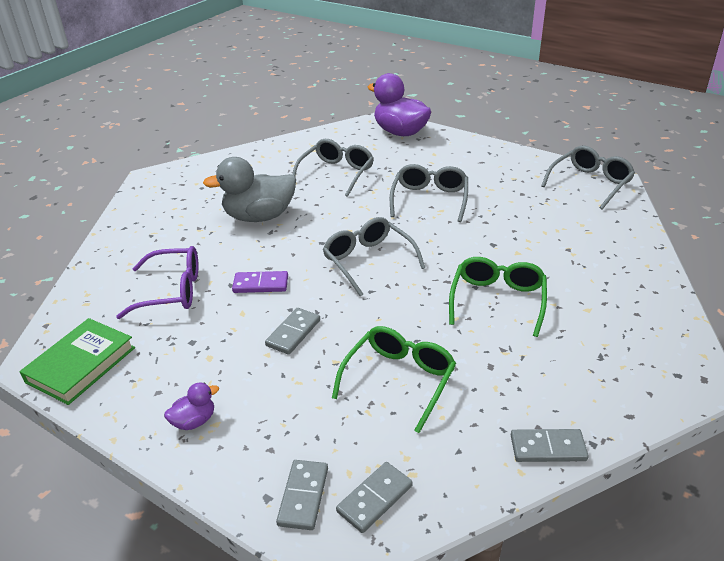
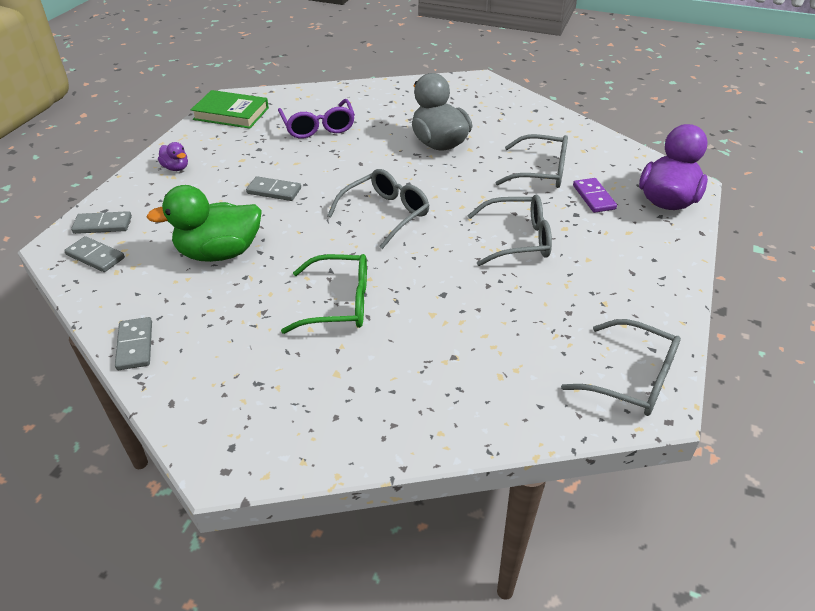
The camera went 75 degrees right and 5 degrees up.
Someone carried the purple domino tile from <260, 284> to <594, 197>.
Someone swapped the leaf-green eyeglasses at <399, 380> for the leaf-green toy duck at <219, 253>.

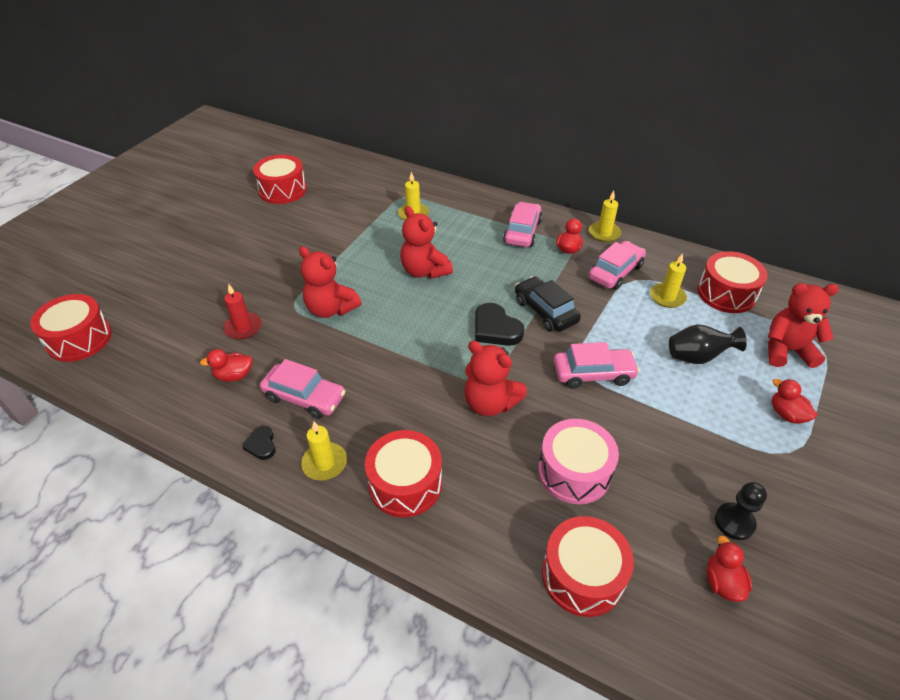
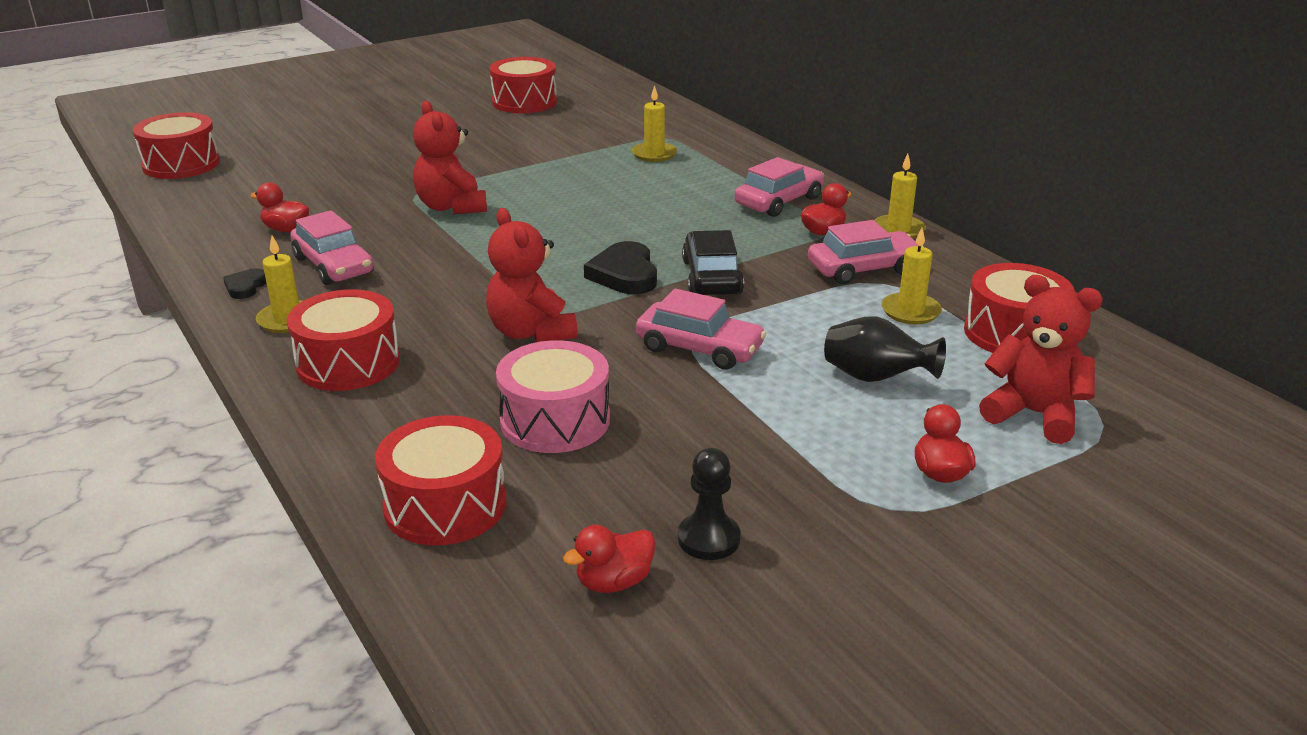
The camera went 30 degrees right and 15 degrees down.
Someone took away the scarlet pillar candle at <243, 328>.
Someone took away the scarlet teddy bear at <424, 271>.
Someone rotated the scarlet toy duck at <722, 582> by 150 degrees counterclockwise.

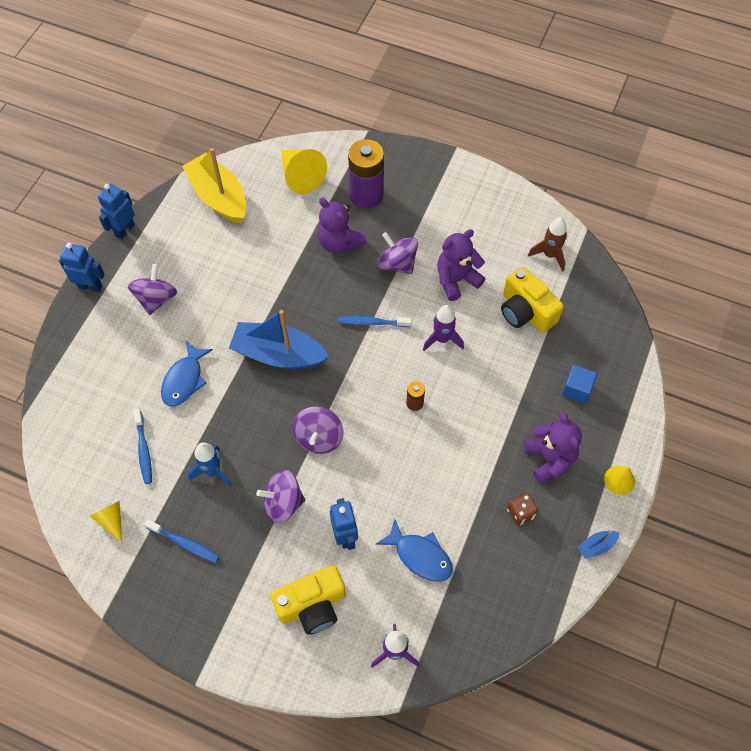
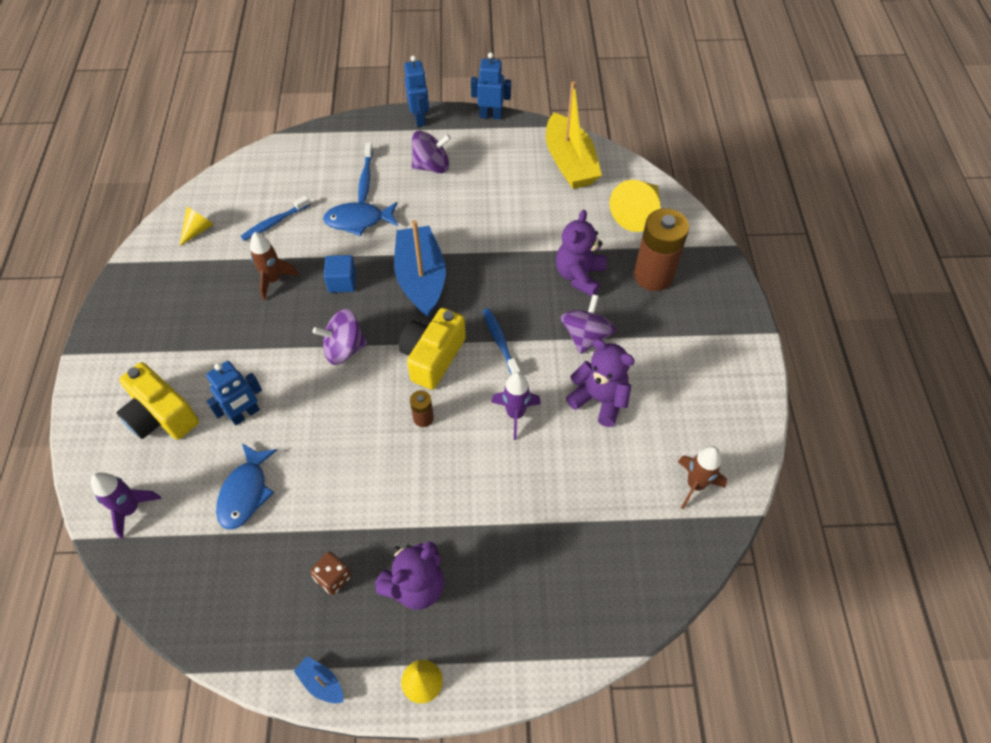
The camera went 65 degrees right and 5 degrees down.
Someone took away the purple toy top at <283, 503>.
Someone carried the royal blue tooth brush from <184, 543> to <365, 178>.
Someone carried the golden compact camera from <525, 311> to <432, 357>.
Someone carried the royal blue cube from <577, 389> to <342, 282>.
Someone repainted the royal blue rocket at <212, 471>, which became the russet rocket at <273, 280>.
Someone repainted the purple power cell at <366, 195>, which became the russet power cell at <653, 275>.
Someone rotated the golden sailboat at <219, 197> by 135 degrees clockwise.

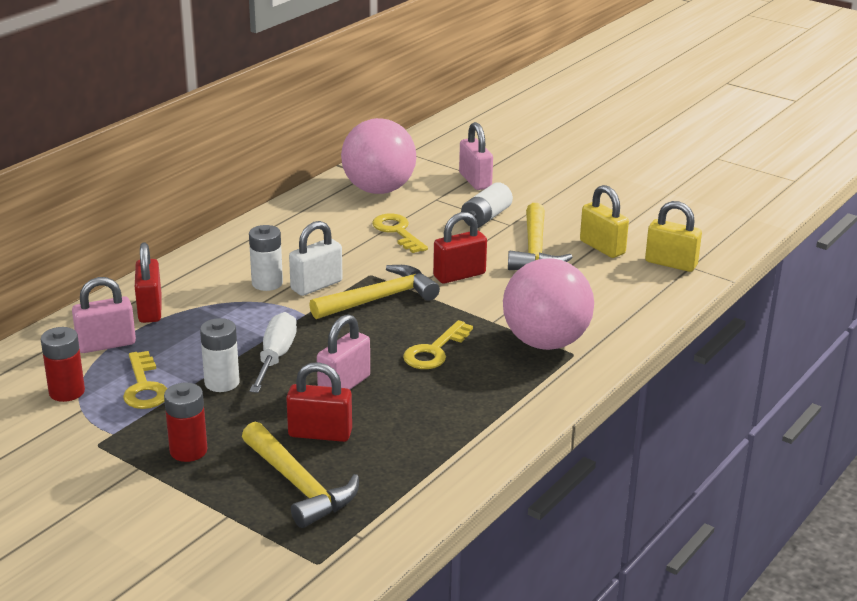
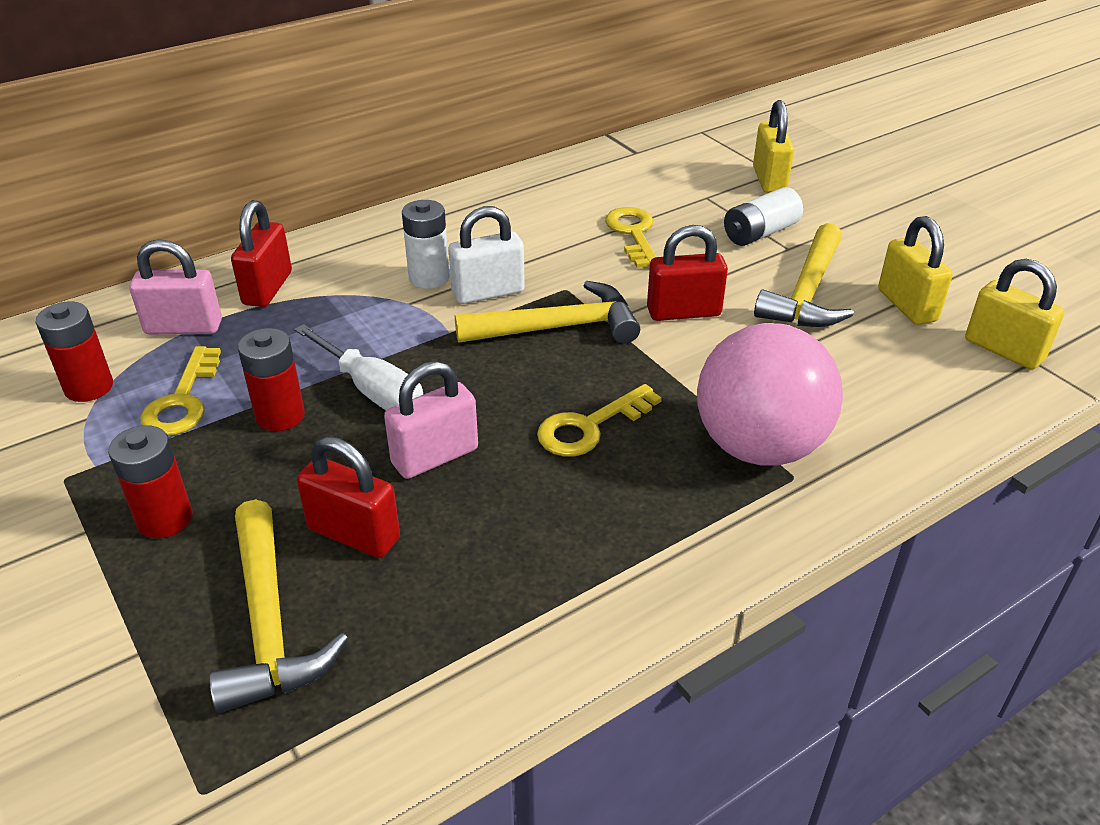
The camera went 20 degrees right and 10 degrees up.
Someone took away the rose-pink sphere at <379, 190>.
Someone repainted the snow-white power cell at <222, 382>, which became the scarlet power cell at <280, 416>.
Someone repainted the rose-pink padlock at <475, 181>, which became the golden padlock at <769, 180>.
Someone rotated the snow-white hand screwdriver at <275, 357> by 105 degrees clockwise.

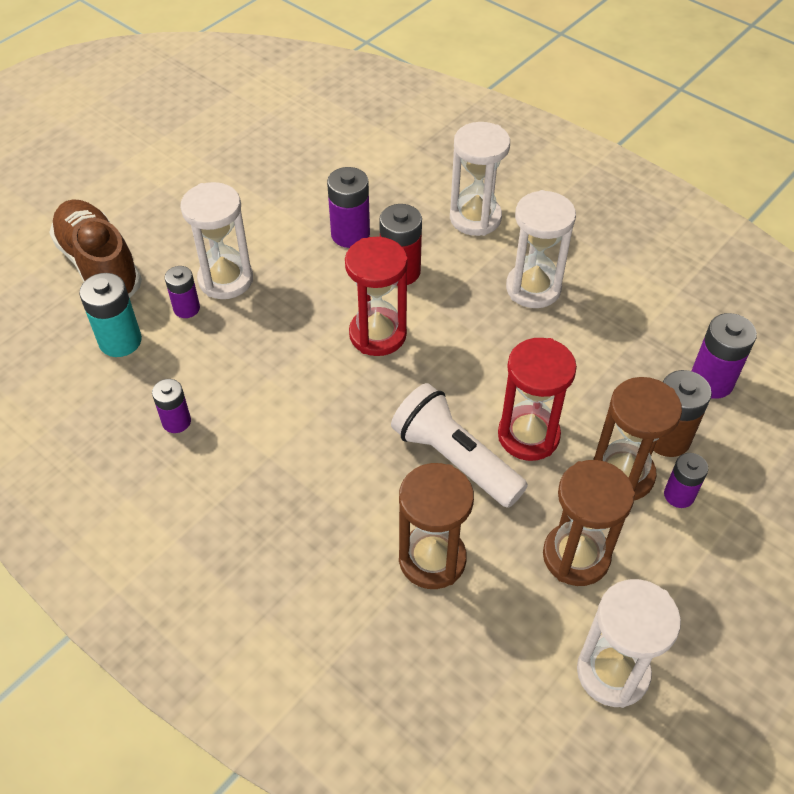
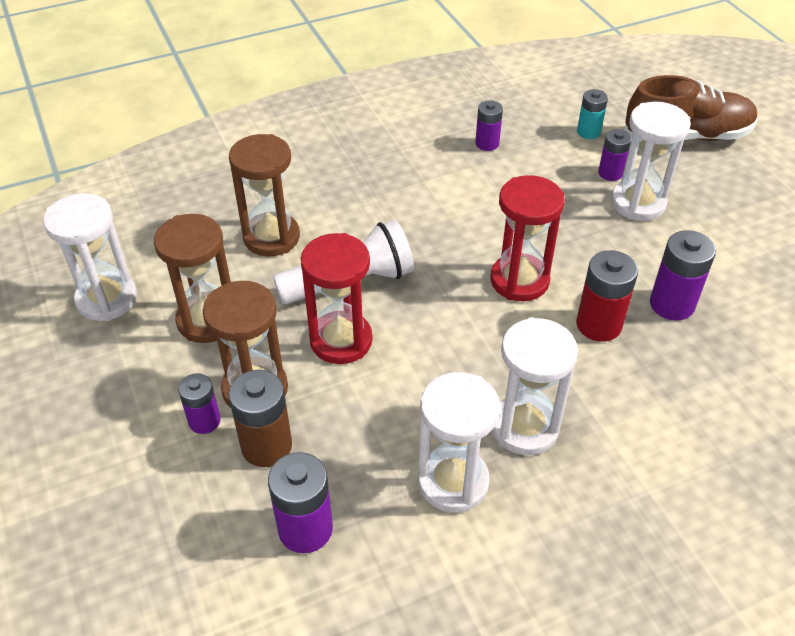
The camera went 115 degrees right and 5 degrees down.
Someone carried the snow-white sand timer from <475, 218> to <453, 482>.
Someone scaled the turquoise power cell at <120, 341> by 0.64.

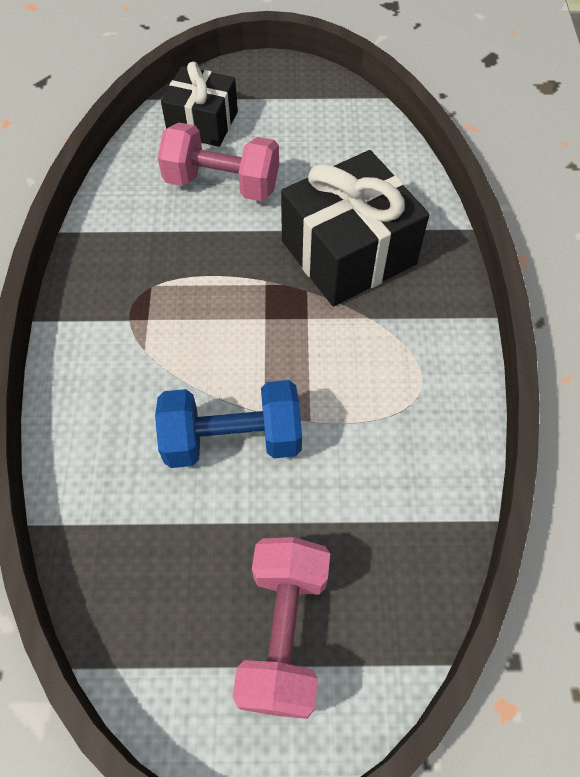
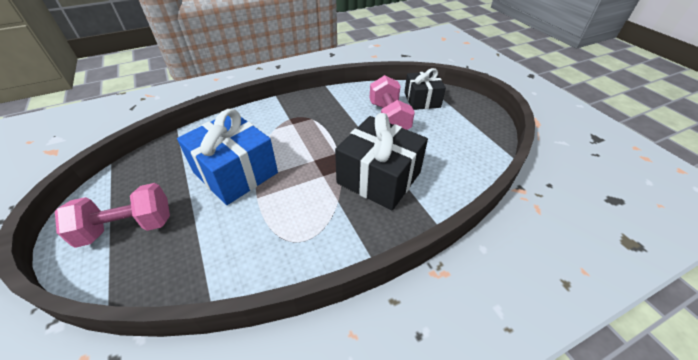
The camera went 65 degrees right and 15 degrees down.
Someone swapped the royal blue free weight at <232, 439> for the royal blue present at <235, 172>.

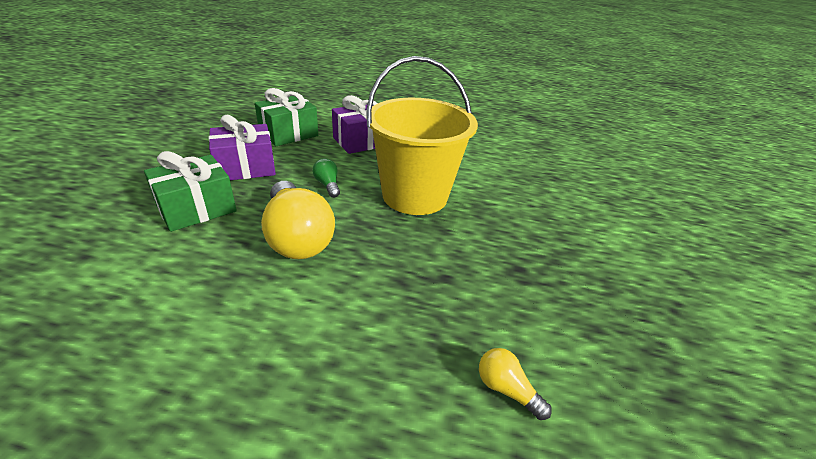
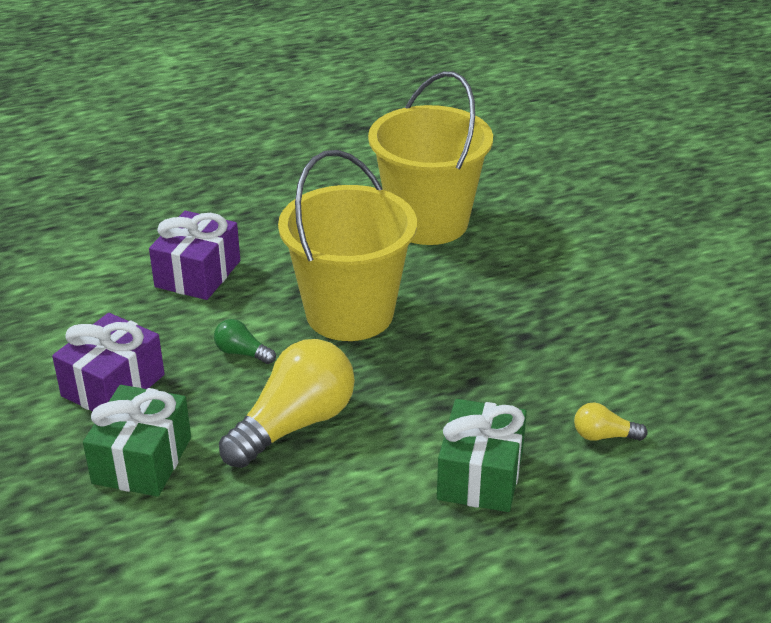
The camera went 35 degrees left and 0 degrees up.
Someone put down the golden pail at <428, 222>.
Someone carried the leaf-green present from <288, 134> to <480, 475>.
Someone rotated the golden light bulb at <297, 237> by 75 degrees counterclockwise.

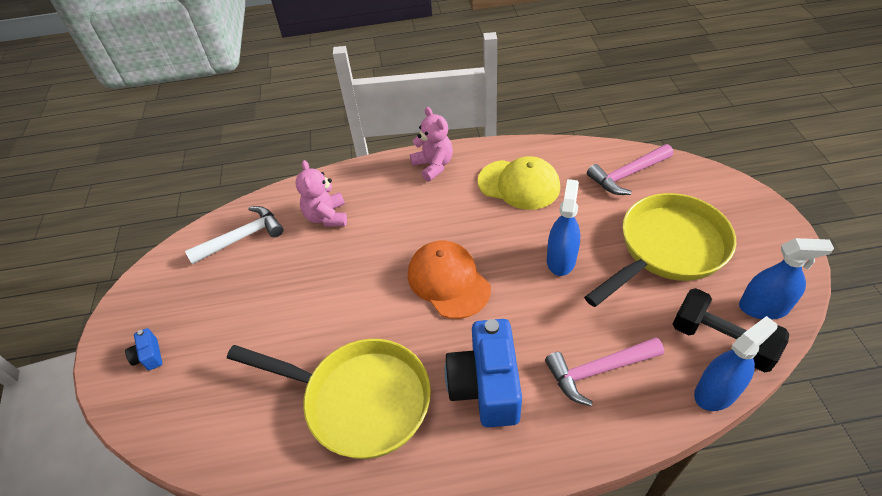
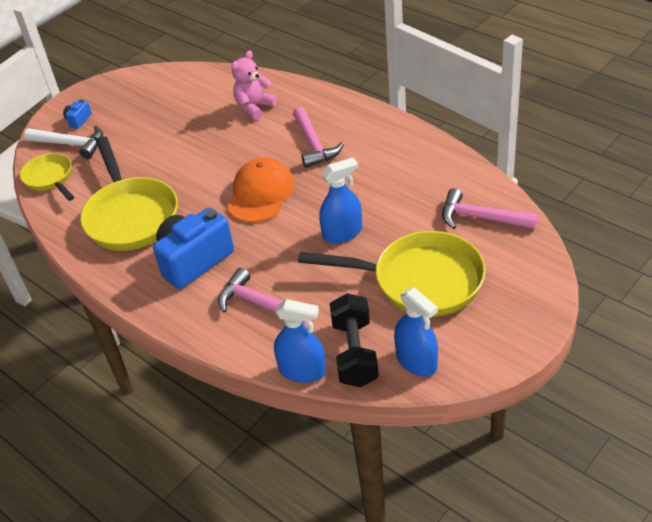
The camera went 50 degrees right and 5 degrees down.
Someone took away the rose-pink teddy bear at <433, 166>.
Someone took away the golden baseball cap at <519, 184>.
Someone put down the golden pan at <50, 178>.
Someone put down the rose-pink hammer at <313, 144>.
Someone carried the snow-white hammer from <242, 238> to <71, 144>.

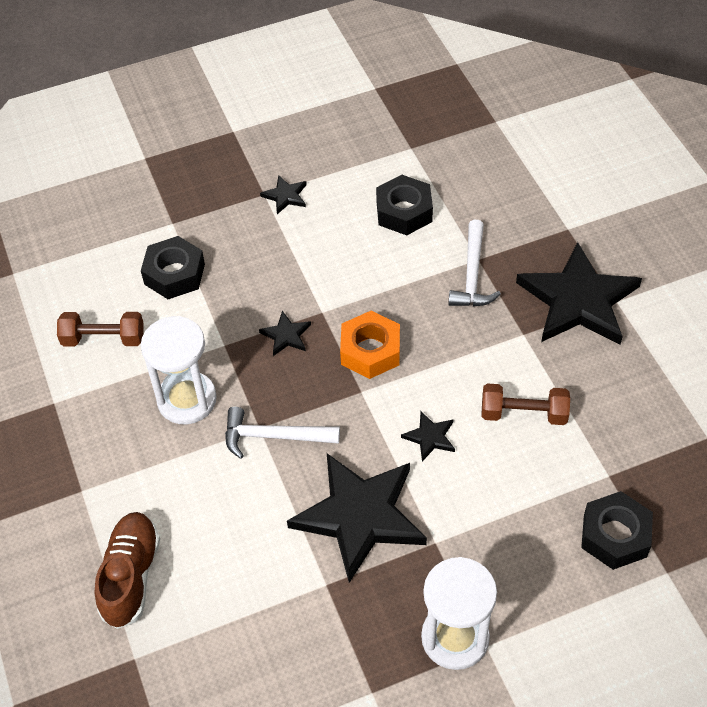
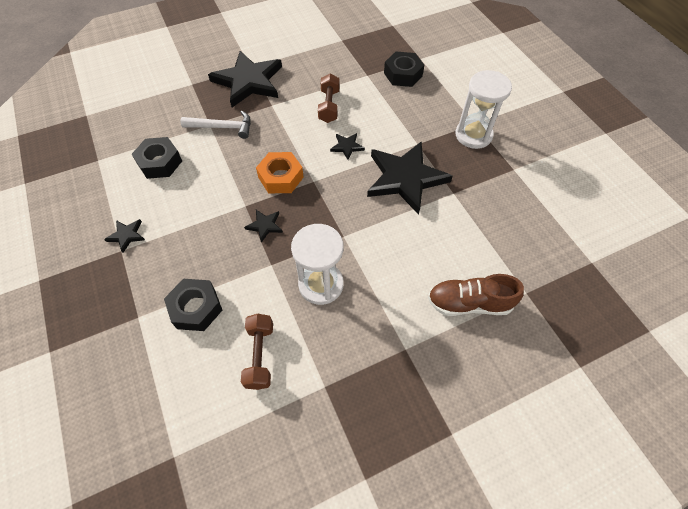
The camera went 95 degrees left and 5 degrees up.
Someone took away the snow-white hammer at <274, 436>.

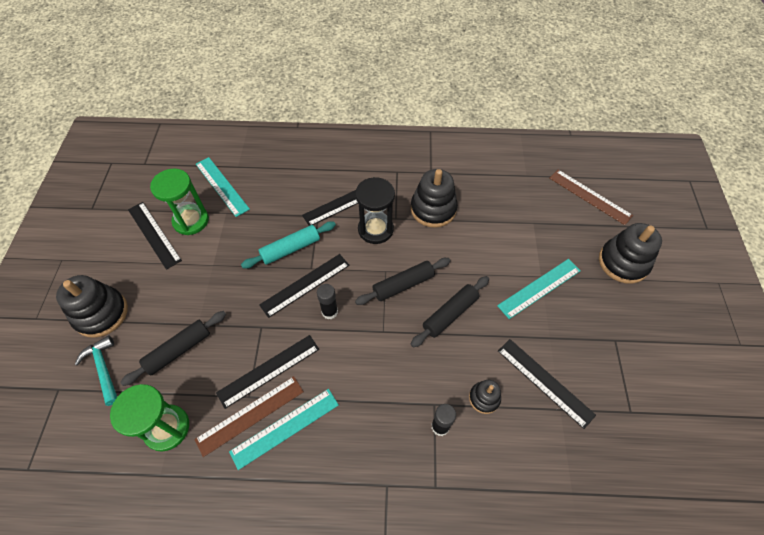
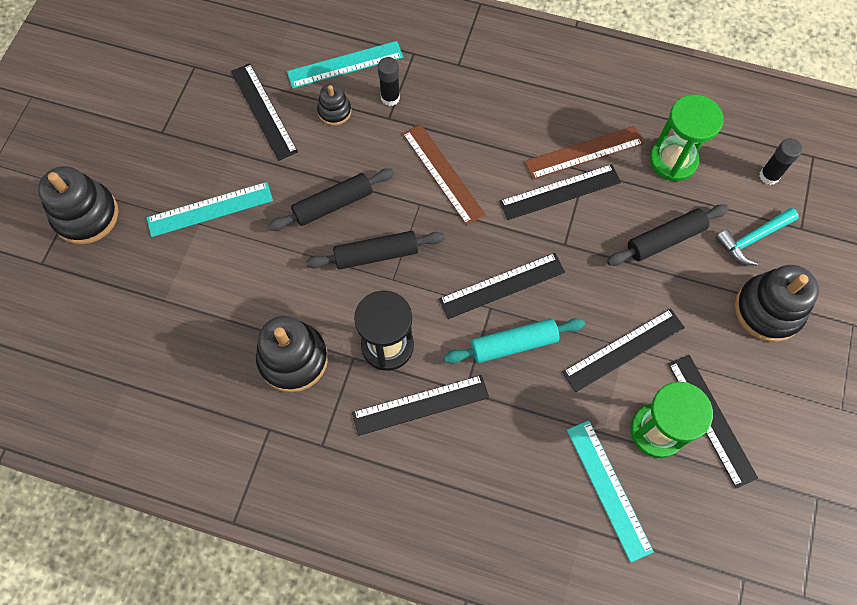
The camera went 165 degrees left and 10 degrees up.
Someone put down the black measuring stick at <624, 350>.
Someone carried the turquoise measuring stick from <285, 428> to <345, 64>.
Someone carried the black glue from <329, 312> to <769, 176>.
Someone carried the russet measuring stick from <589, 196> to <443, 173>.
Someone rotated the turquoise hammer at <103, 368> by 75 degrees clockwise.

